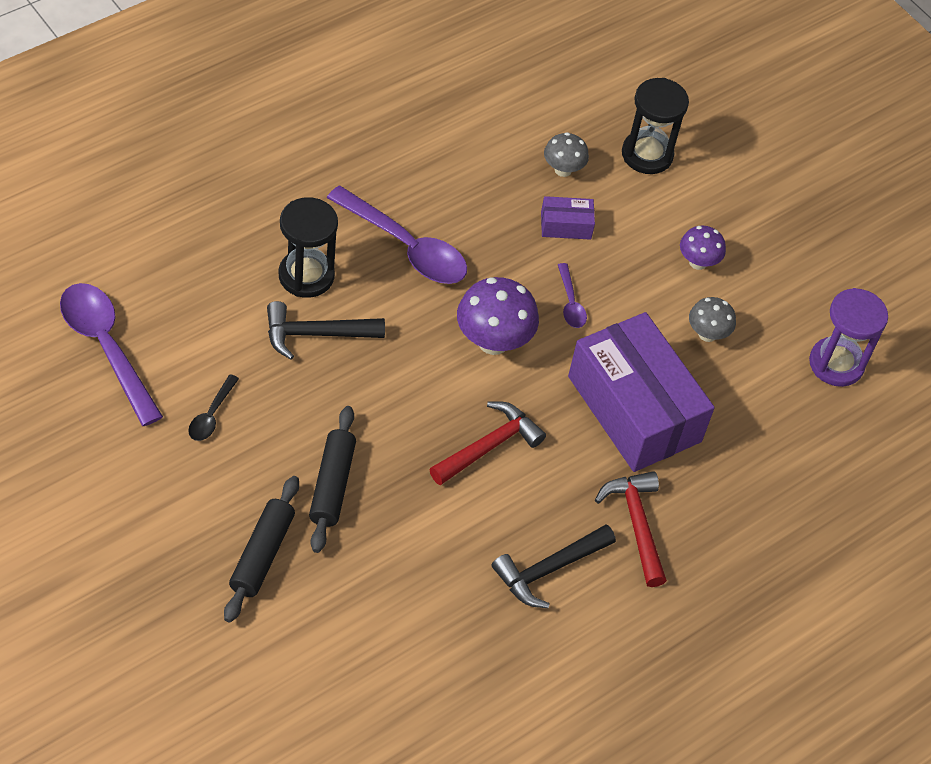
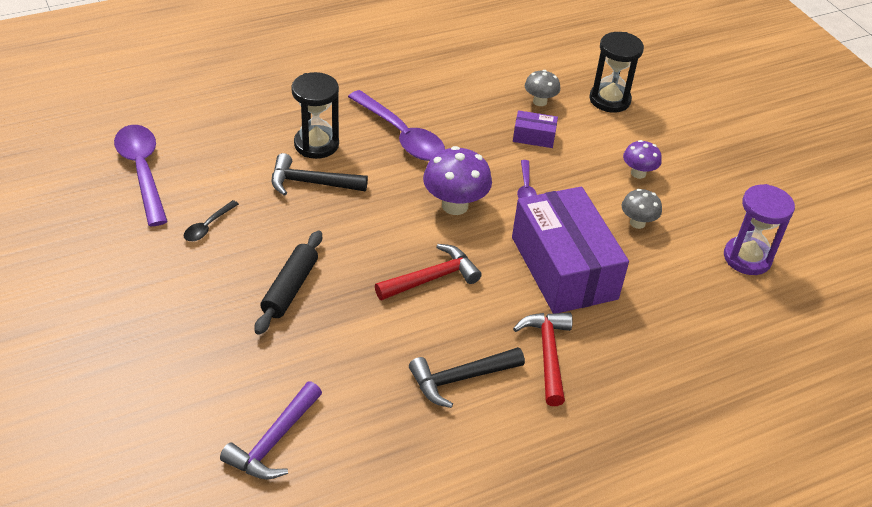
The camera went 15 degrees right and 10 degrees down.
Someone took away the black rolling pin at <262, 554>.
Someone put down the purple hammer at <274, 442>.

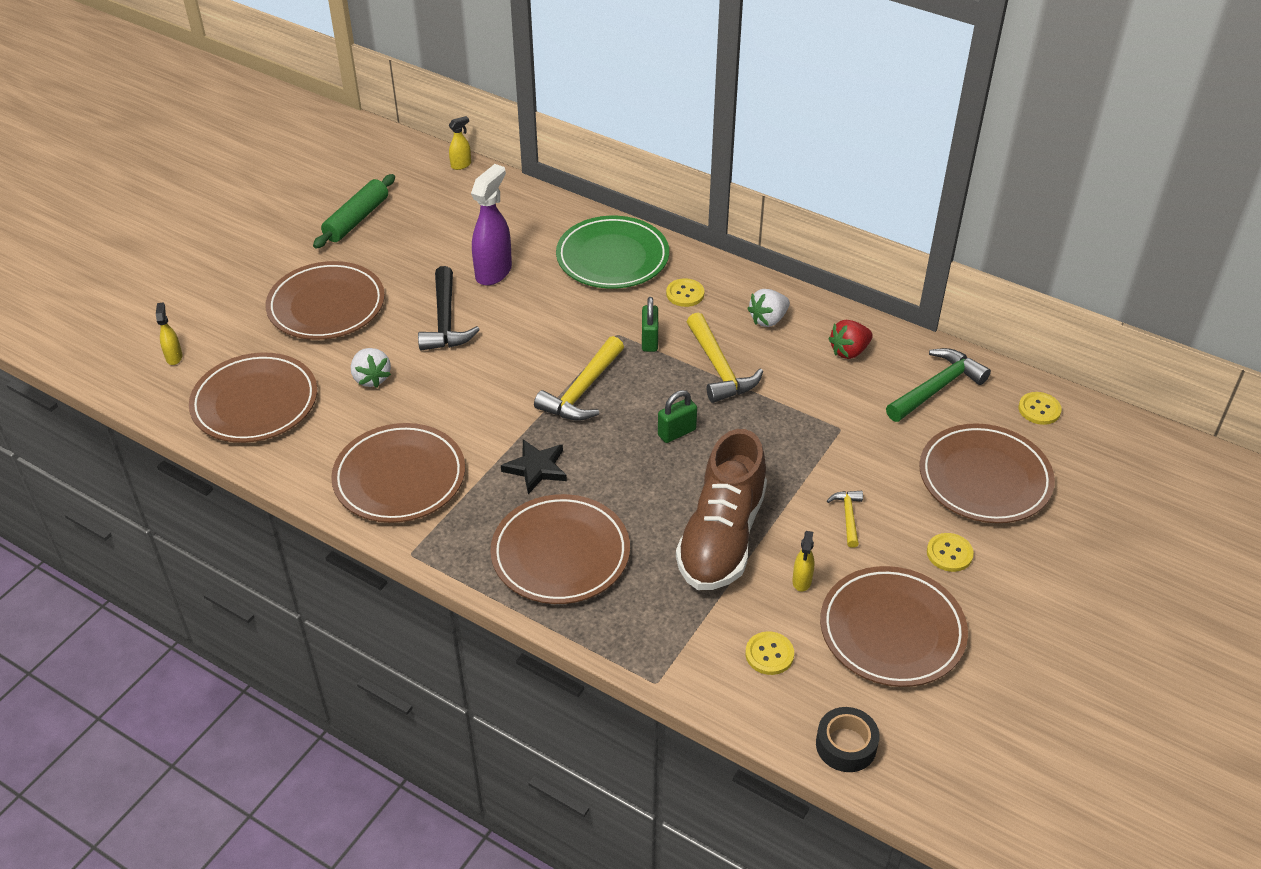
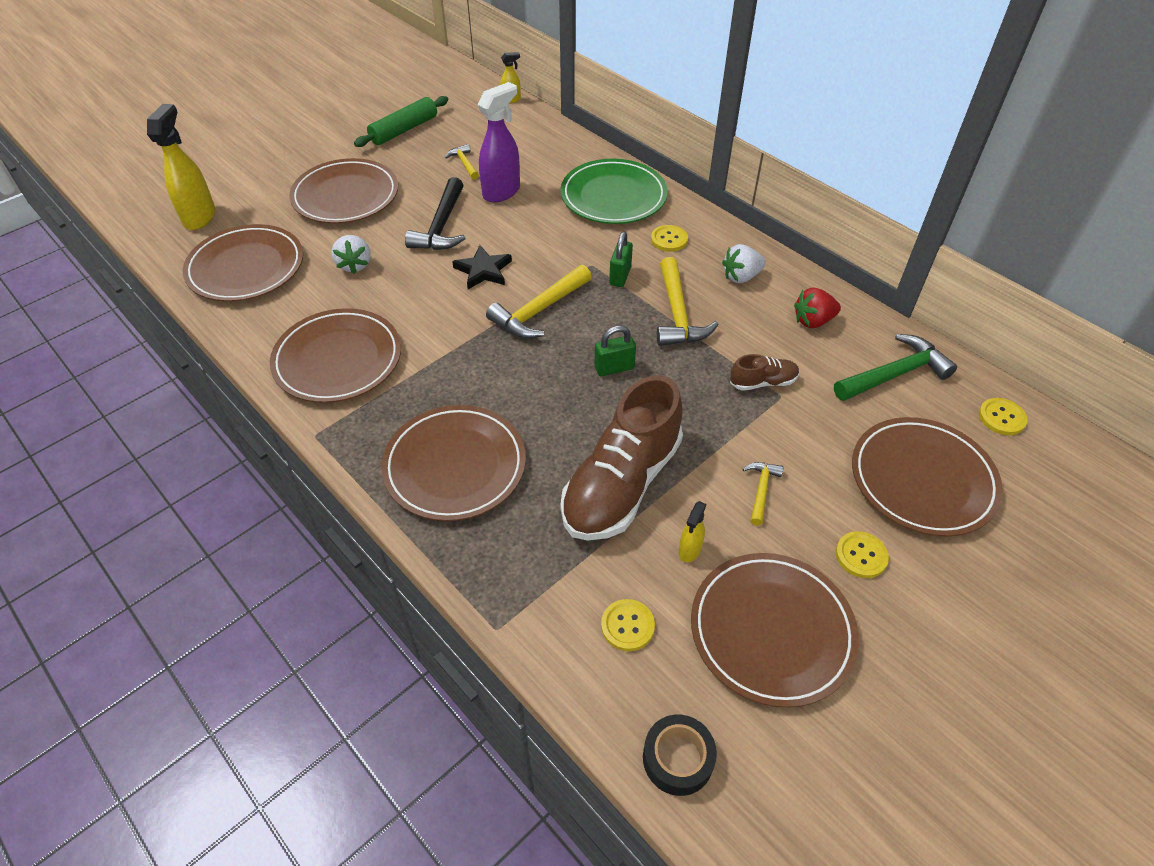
The camera went 15 degrees right and 5 degrees up.
Someone put down the golden hammer at <464, 163>.
Someone put down the russet sneaker at <763, 382>.
Someone carried the black five-pointed star from <536, 468> to <483, 270>.
Someone scaled the golden spray bottle at <174, 357> by 2.00.

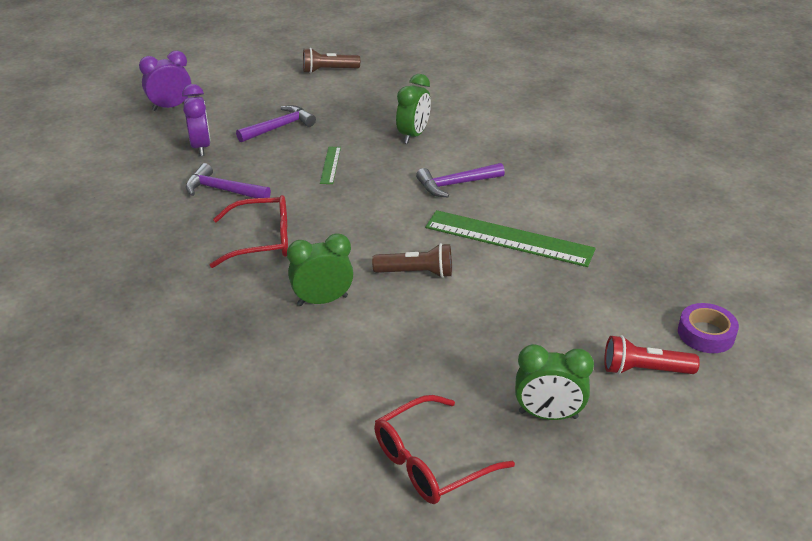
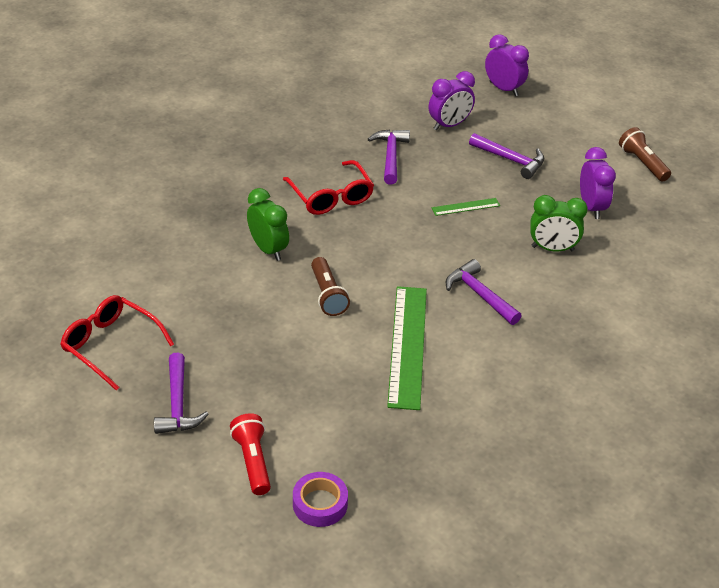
The camera went 70 degrees right and 5 degrees up.
Someone put down the purple alarm clock at <591, 207>.
Someone swapped the leaf-green alarm clock at <548, 415> for the purple hammer at <178, 404>.

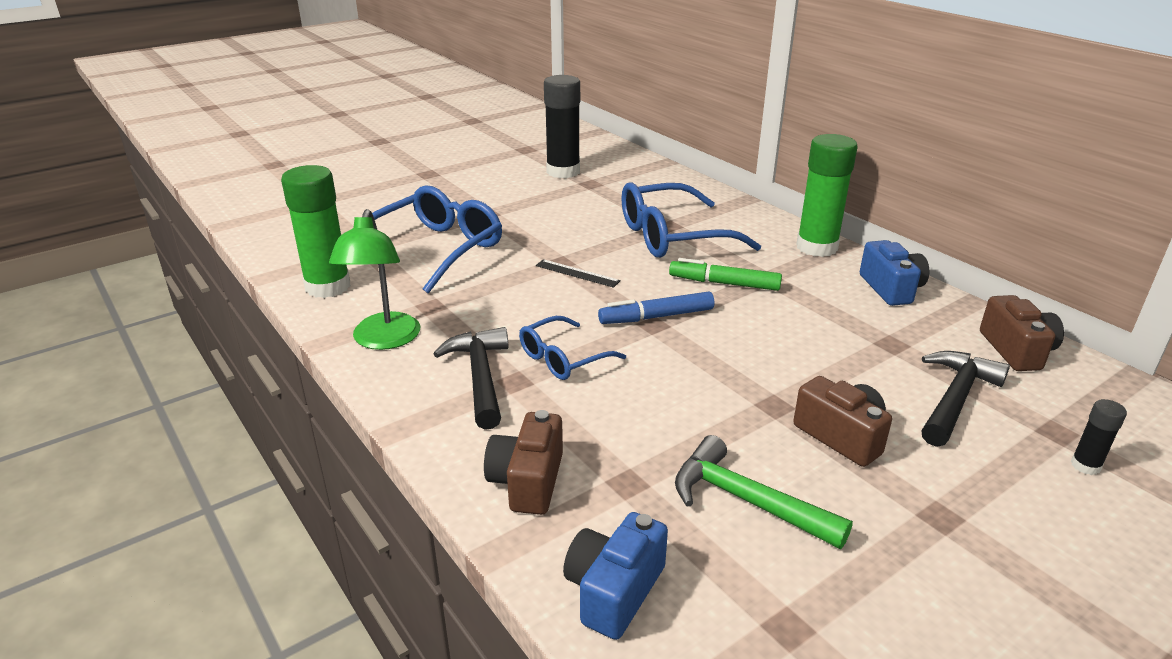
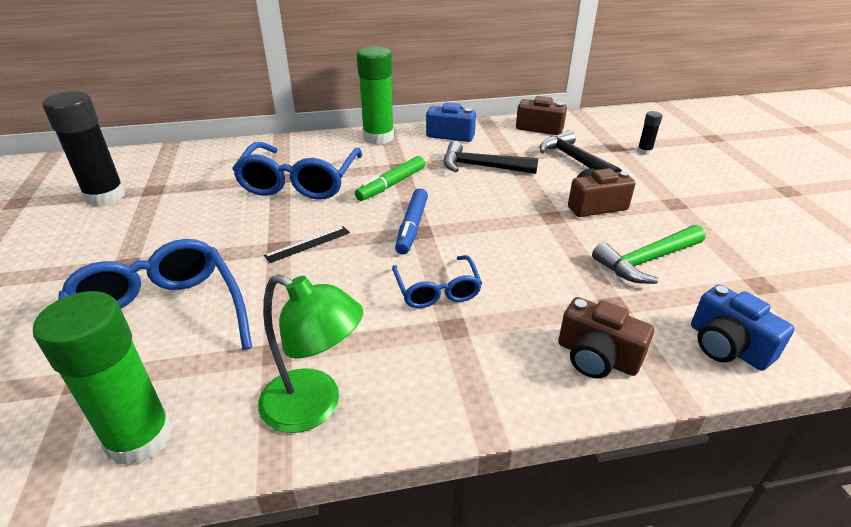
The camera went 65 degrees left and 5 degrees up.
Someone carried the black hammer from <480, 377> to <481, 167>.

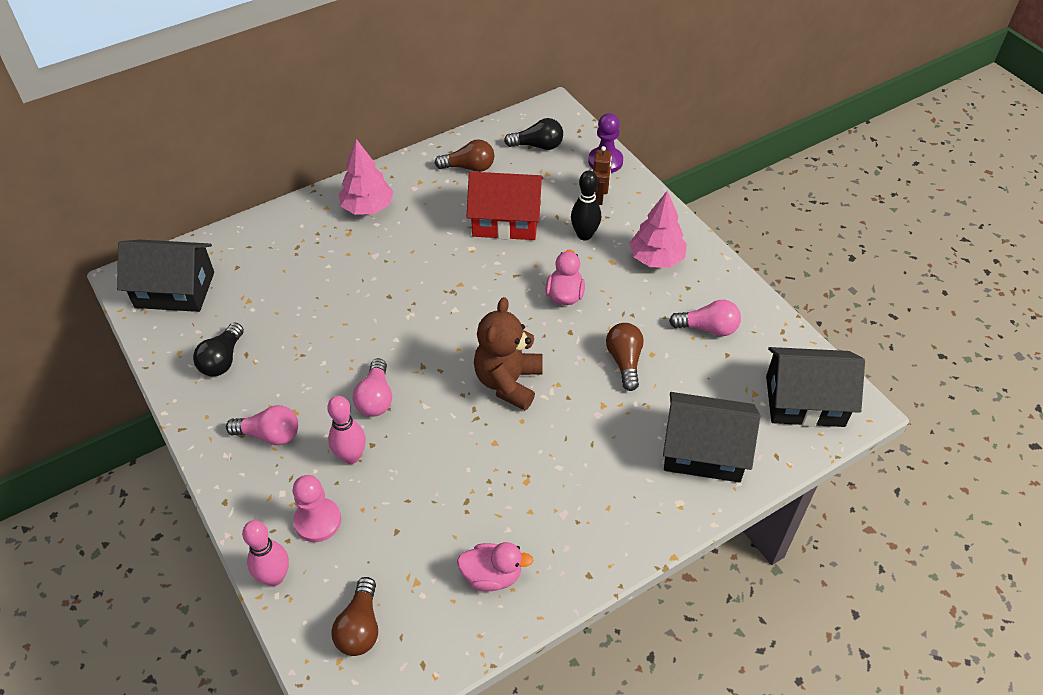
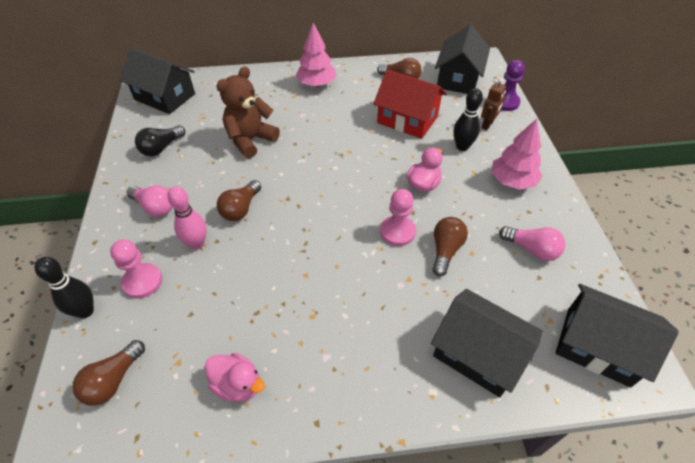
The camera went 25 degrees right and 0 degrees up.
Someone put down the rose-pink game pawn at <397, 232>.
Someone carried the russet teddy bear from <508, 382> to <250, 140>.
Someone swapped the black light bulb at <537, 146> for the black house at <458, 78>.
Someone repainted the rose-pink tenpin at <274, 577>, which became the black tenpin at <85, 311>.
Someone repainted the rose-pink light bulb at <376, 398>, which became the russet light bulb at <241, 209>.

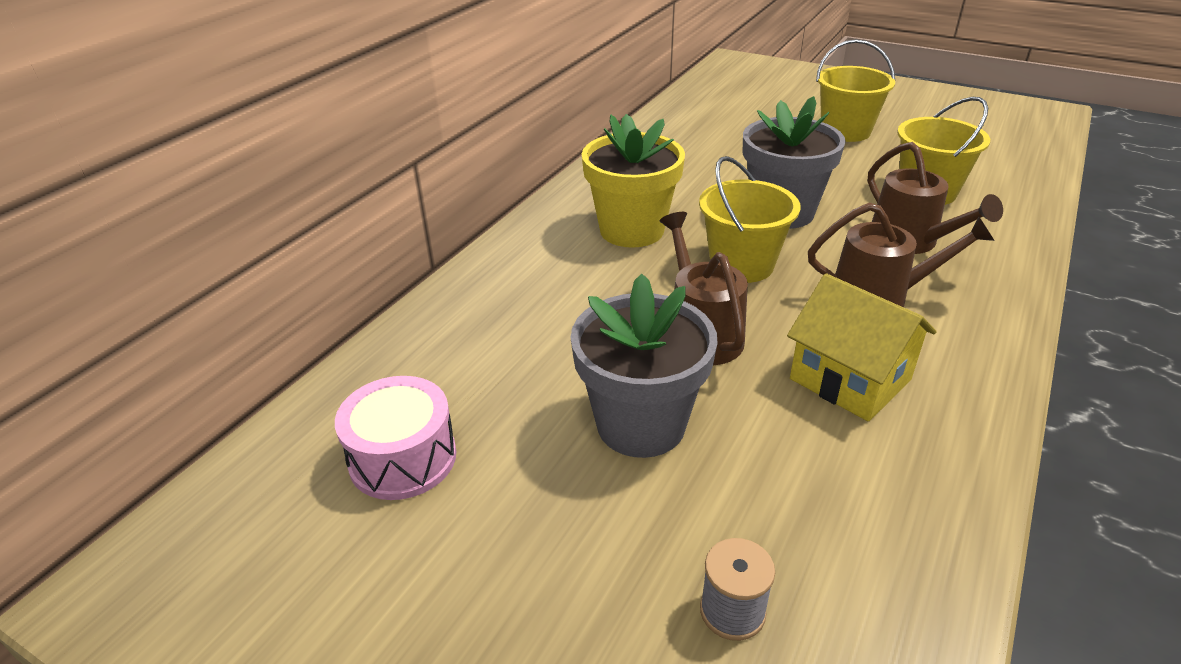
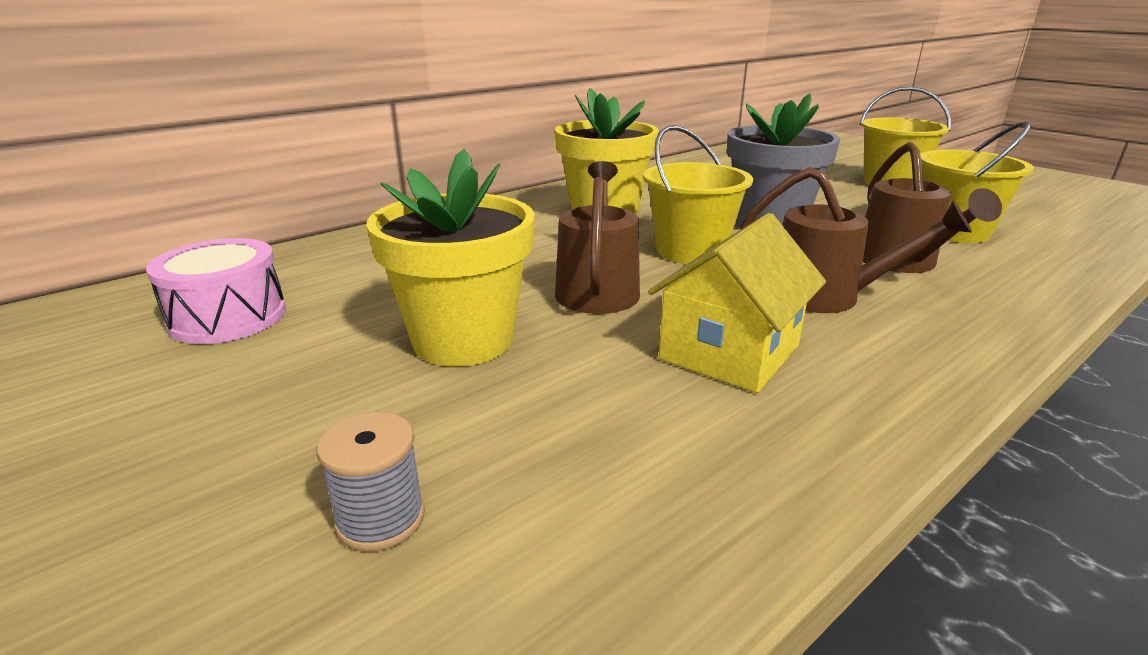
The camera went 20 degrees right and 10 degrees down.
Someone repainted the gray flower pot at <641, 424>, which became the golden flower pot at <463, 340>.
Someone rotated the golden house at <850, 379> by 60 degrees clockwise.

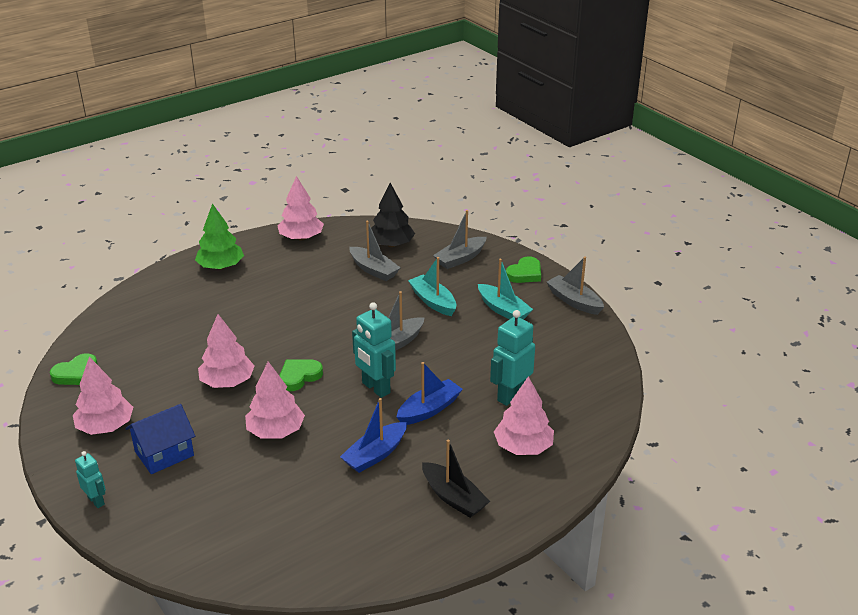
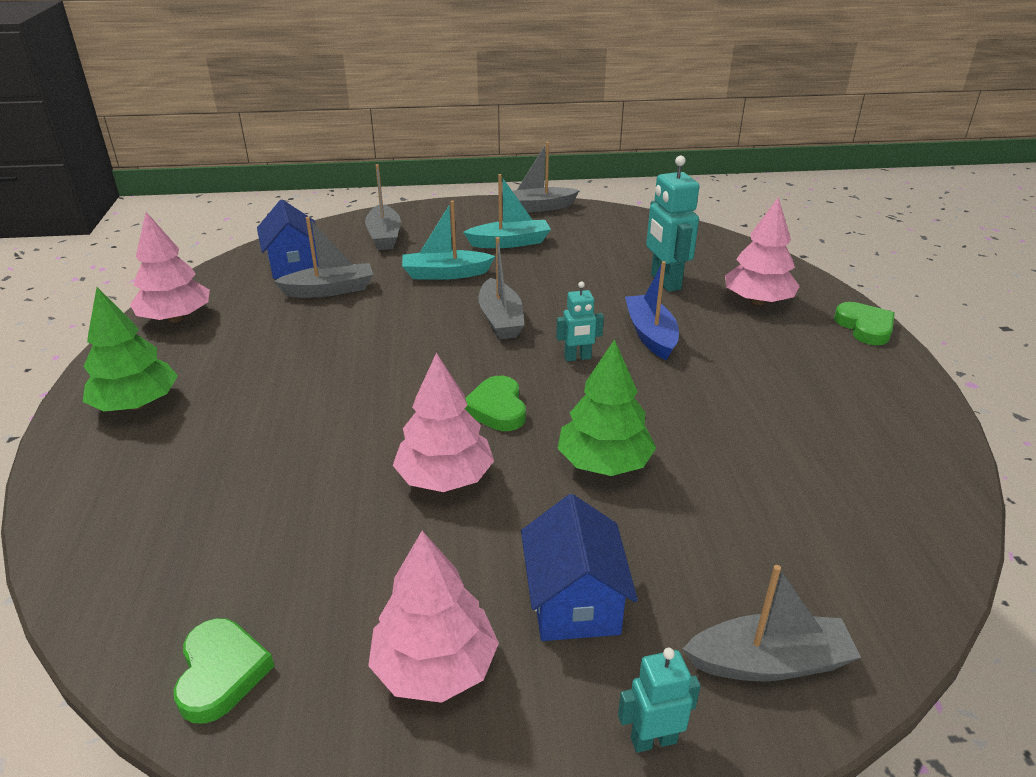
The camera went 60 degrees left and 0 degrees up.
Someone took away the royal blue sailboat at <375, 454>.
Someone took away the black sailboat at <453, 497>.
Someone put down the gray sailboat at <769, 662>.
Someone carried the leaf-green heart from <525, 273> to <865, 327>.
Someone swapped the black fir tree at <391, 244> for the royal blue house at <293, 264>.
Someone repainted the rose-pink fir tree at <276, 431>, which became the leaf-green fir tree at <604, 463>.
Someone scaled the turquoise robot at <375, 388> by 0.57.

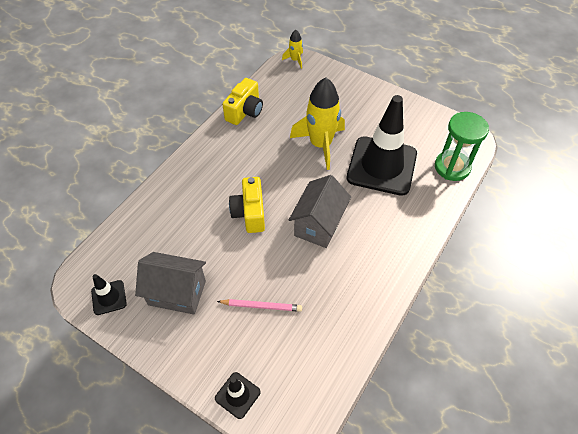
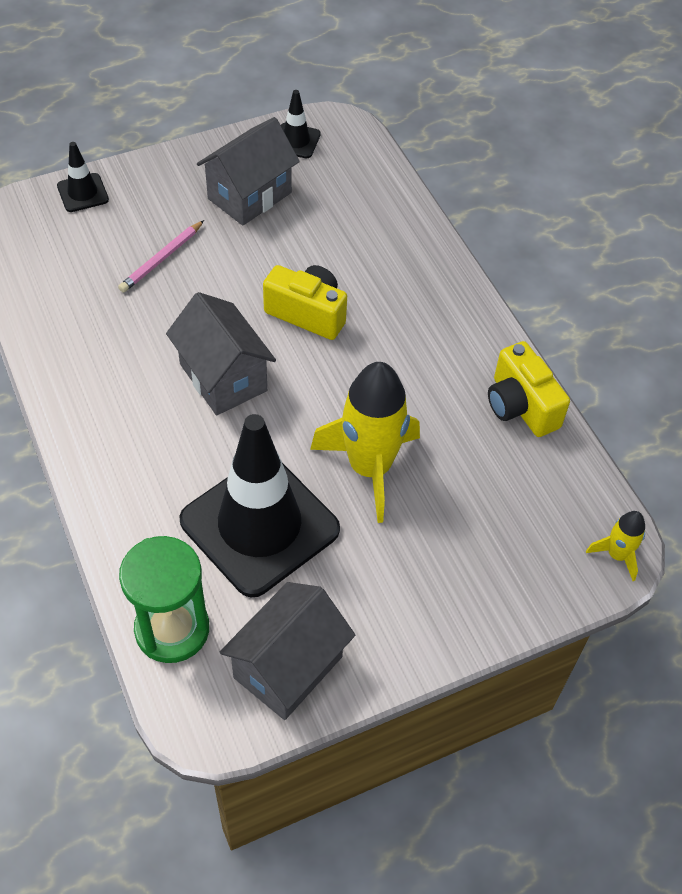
The camera went 120 degrees right and 0 degrees up.
Someone put down the gray house at <288, 667>.

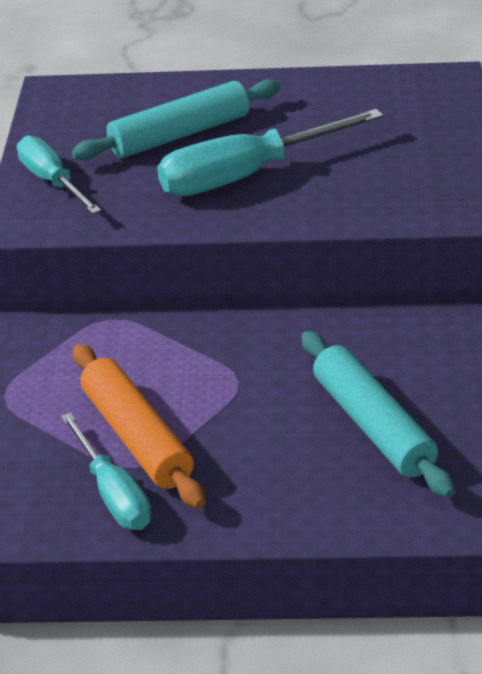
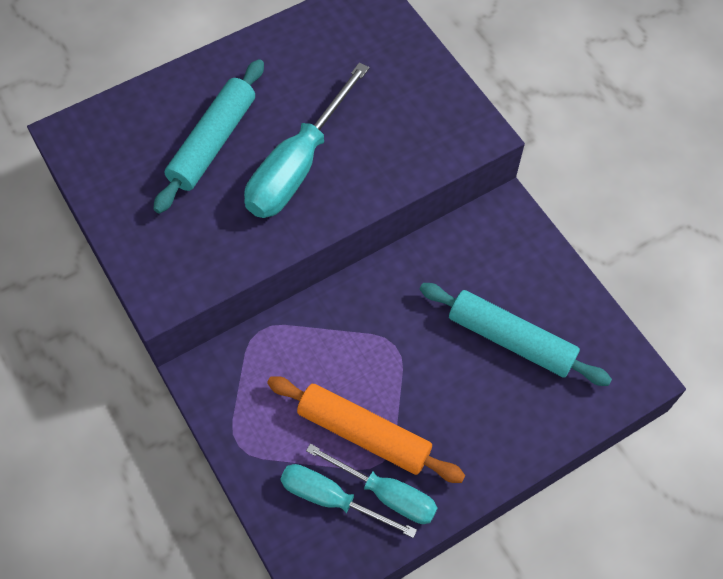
The camera went 35 degrees left and 25 degrees up.
Someone carried the turquoise hand screwdriver from <52, 182> to <331, 499>.

